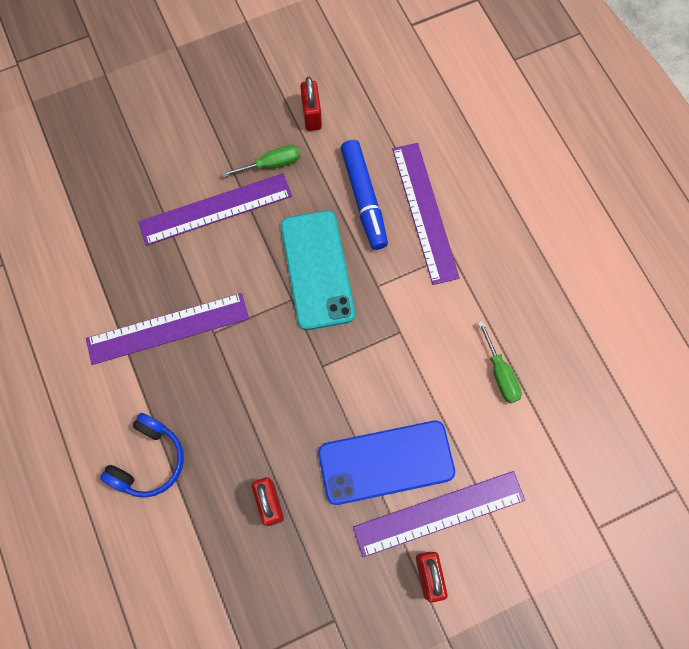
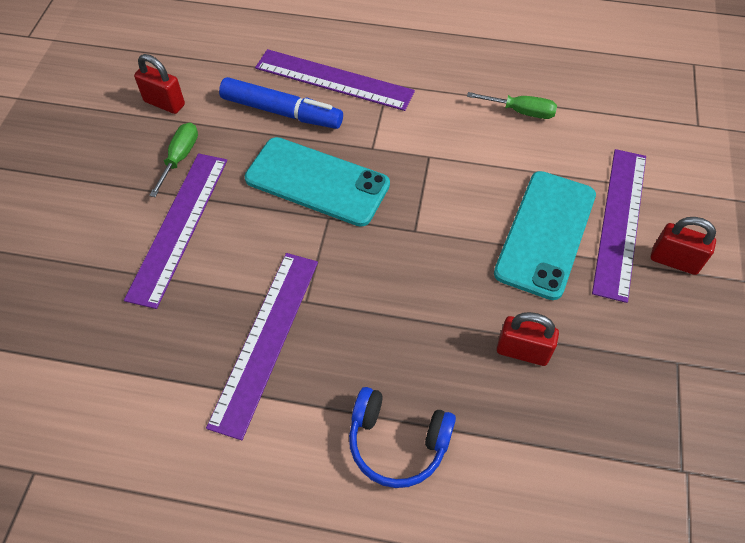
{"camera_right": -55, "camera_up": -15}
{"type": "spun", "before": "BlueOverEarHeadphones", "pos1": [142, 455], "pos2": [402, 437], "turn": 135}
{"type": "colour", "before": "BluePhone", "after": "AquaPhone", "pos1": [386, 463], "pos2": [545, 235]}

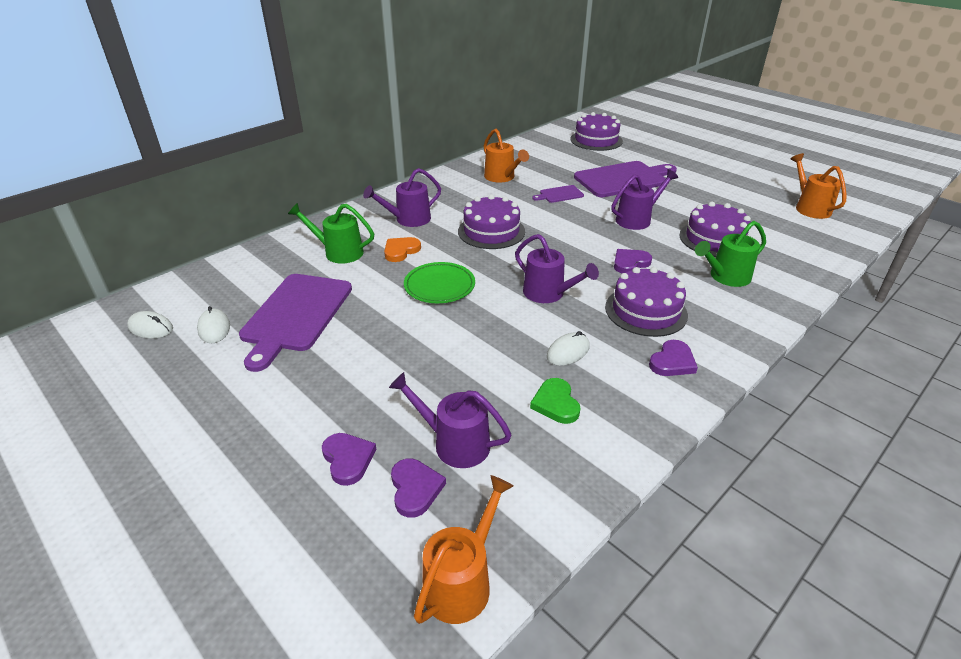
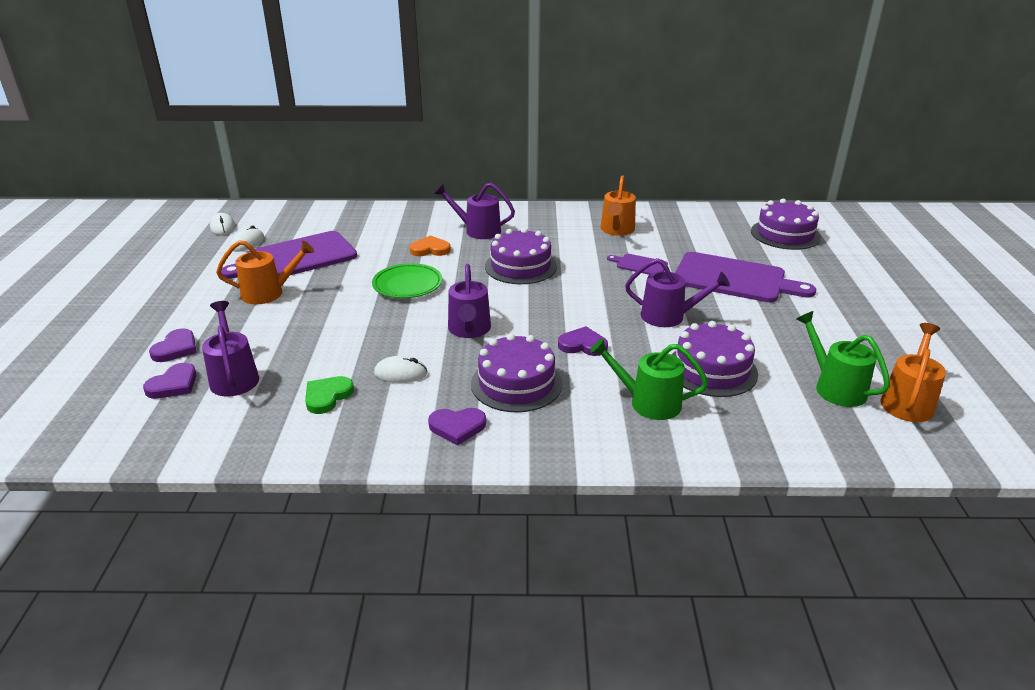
{"camera_right": 45, "camera_up": -5}
{"type": "relocated", "before": "GreenWateringCan", "pos1": [331, 233], "pos2": [843, 359]}
{"type": "relocated", "before": "OrangeWateringCan", "pos1": [463, 549], "pos2": [265, 272]}

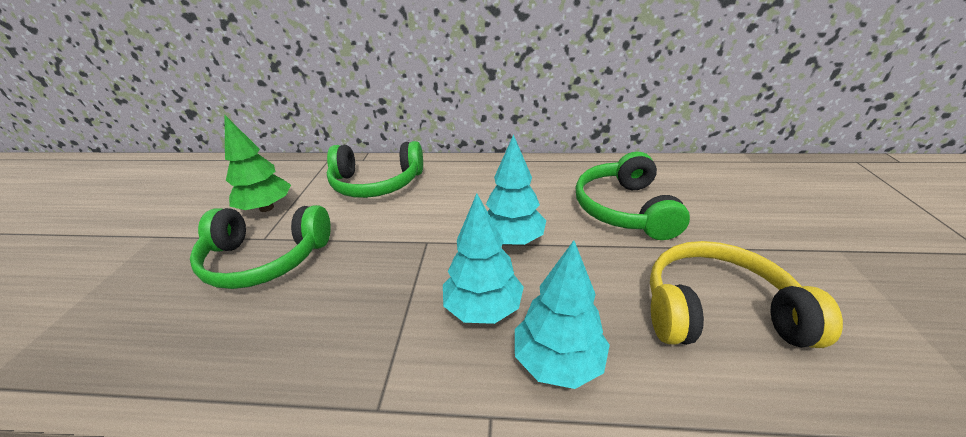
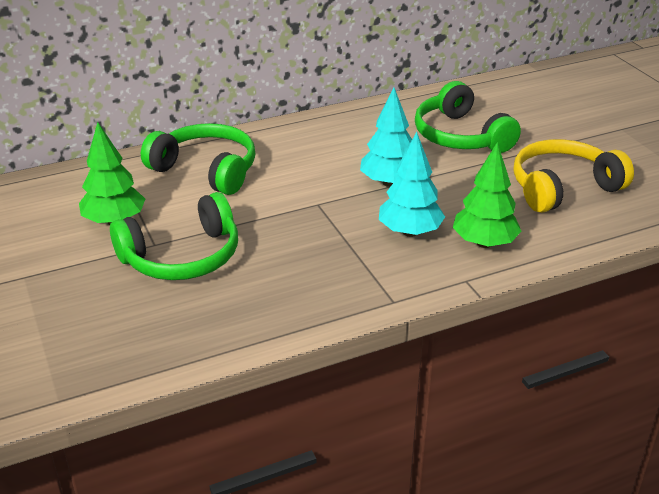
{"camera_right": -30, "camera_up": 0}
{"type": "spun", "before": "GreenOverEarHeadphones", "pos1": [375, 169], "pos2": [198, 159], "turn": -120}
{"type": "colour", "before": "AquaTree", "after": "GreenTree", "pos1": [562, 314], "pos2": [487, 195]}

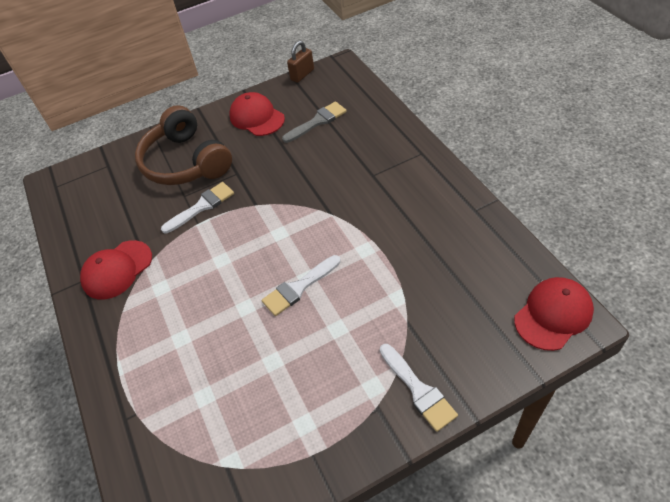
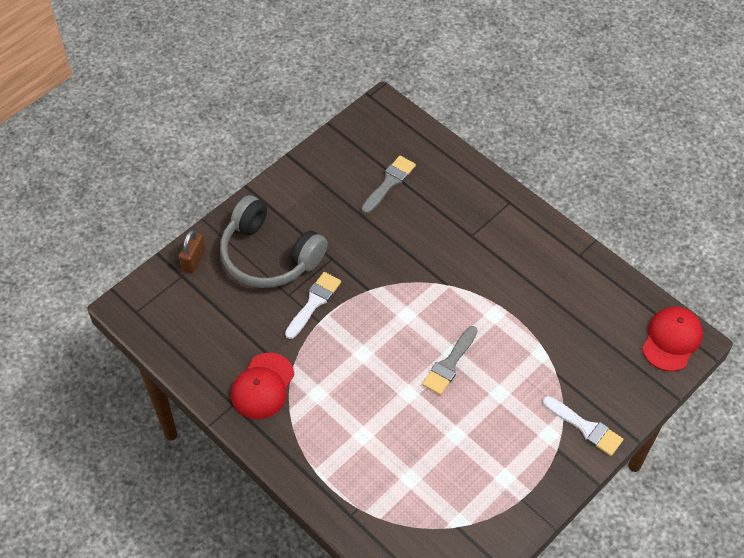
{"camera_right": -25, "camera_up": 5}
{"type": "relocated", "before": "DarkBrownSmallLock", "pos1": [300, 62], "pos2": [192, 252]}
{"type": "missing", "before": "RedBaseballCap", "pos1": [257, 114]}
{"type": "colour", "before": "DarkBrownOverEarHeadphones", "after": "AshGreyOverEarHeadphones", "pos1": [183, 145], "pos2": [274, 241]}
{"type": "colour", "before": "WhitePaintBrush", "after": "AshGreyPaintBrush", "pos1": [301, 285], "pos2": [449, 360]}

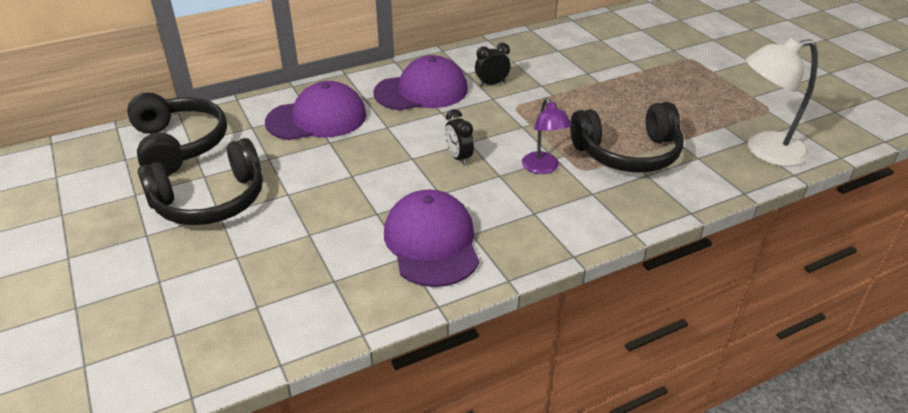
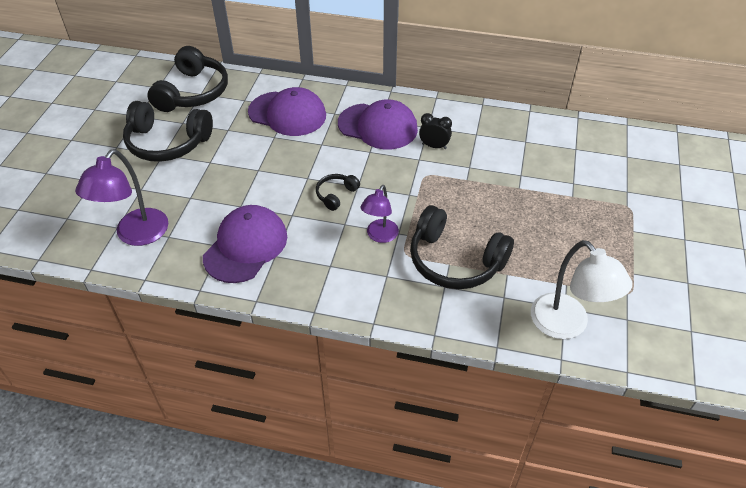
{"camera_right": 40, "camera_up": 10}
{"type": "spun", "before": "WhiteLamp", "pos1": [782, 102], "pos2": [581, 289], "turn": -150}
{"type": "exchanged", "before": "JetBlackBedsideClock", "after": "JetBlackOverEarHeadphones", "pos1": [459, 137], "pos2": [338, 192]}
{"type": "appeared", "after": "PurpleLamp", "pos2": [121, 197]}

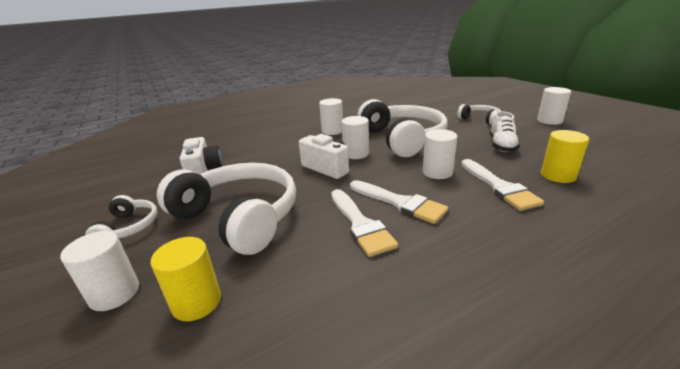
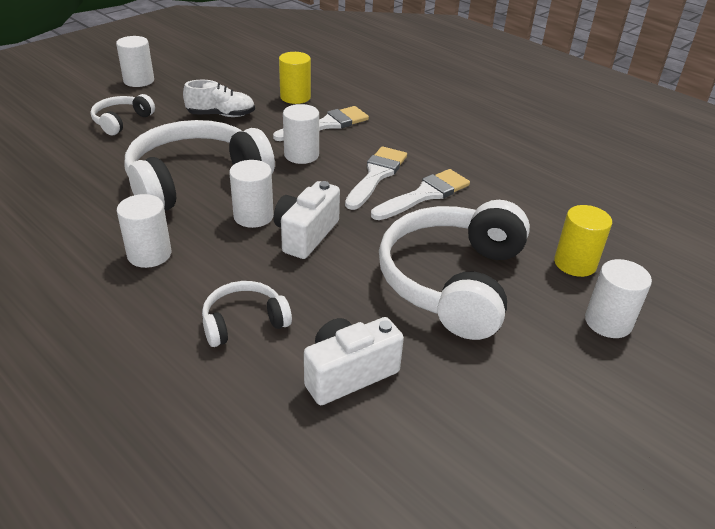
{"camera_right": -110, "camera_up": 10}
{"type": "relocated", "before": "WhiteOverEarHeadphones", "pos1": [121, 216], "pos2": [247, 314]}

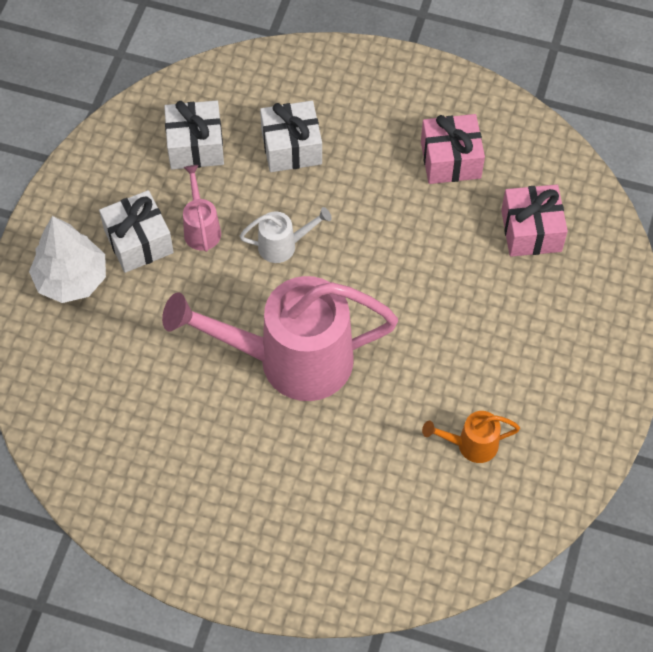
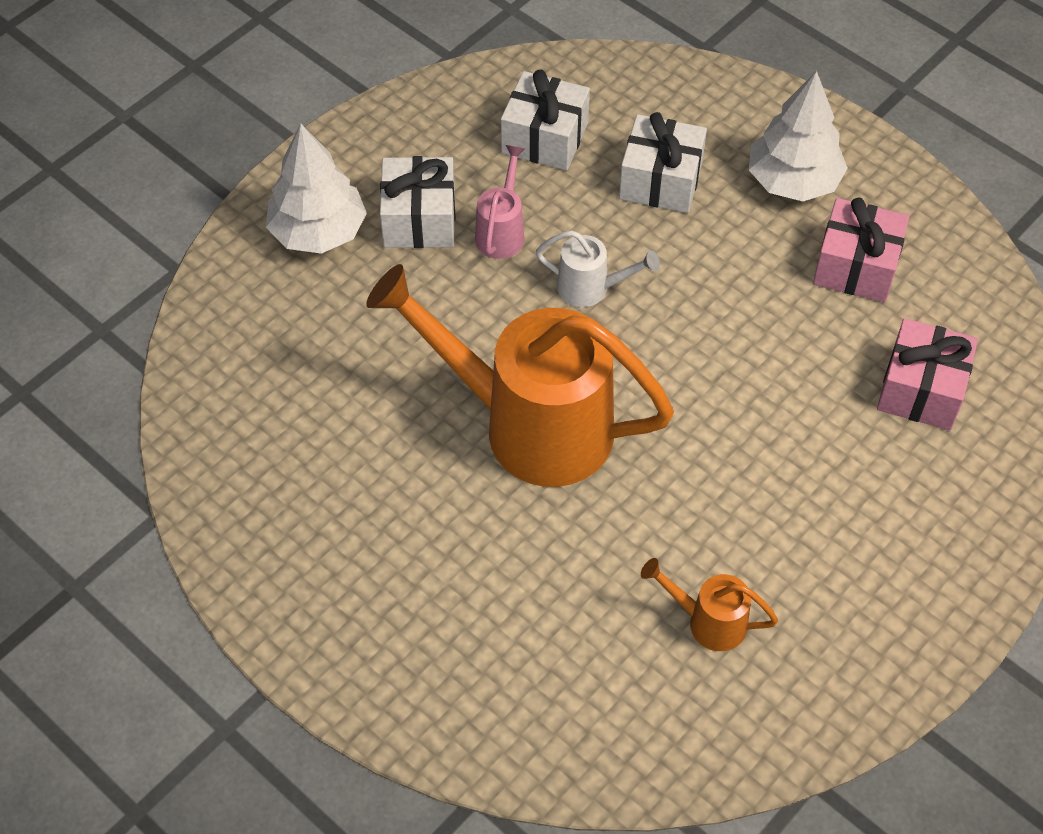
{"camera_right": 25, "camera_up": -5}
{"type": "colour", "before": "RosePinkWateringCan", "after": "OrangeWateringCan", "pos1": [280, 338], "pos2": [520, 375]}
{"type": "appeared", "after": "WhiteTree", "pos2": [798, 136]}

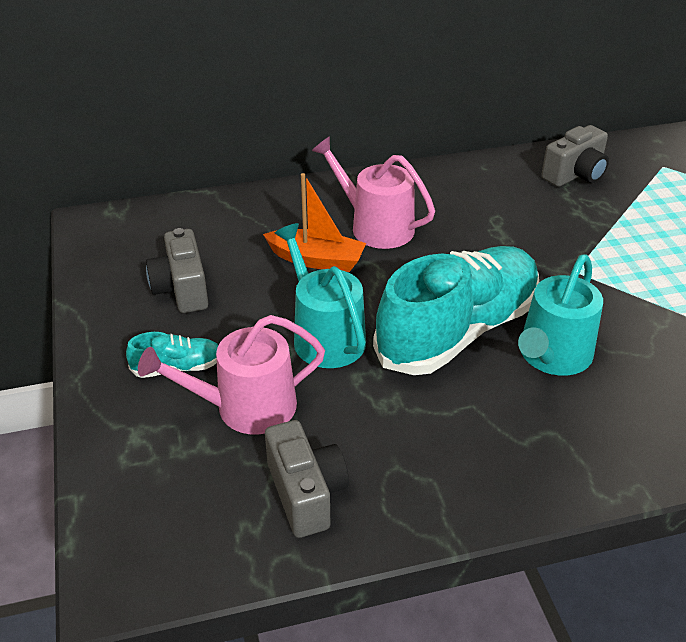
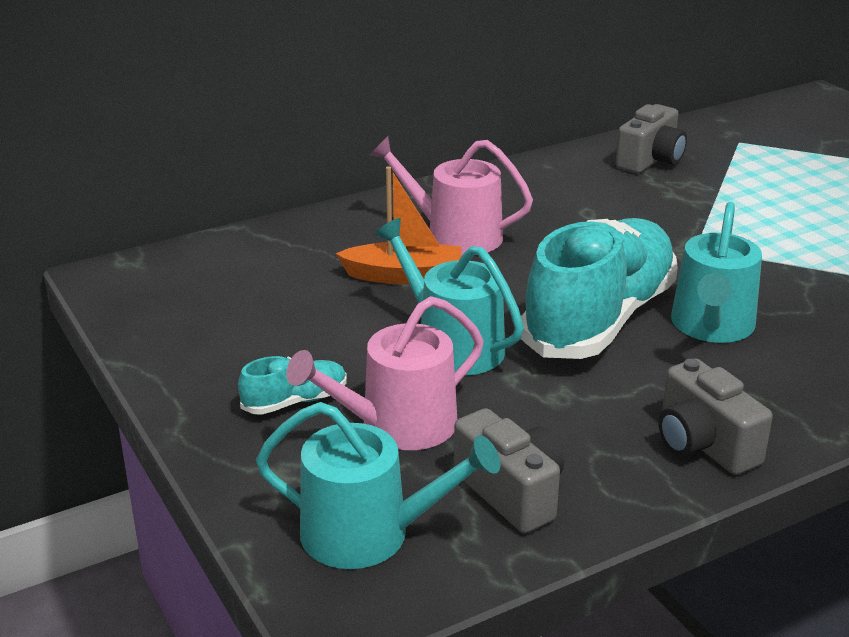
{"camera_right": -15, "camera_up": -10}
{"type": "relocated", "before": "AshGreyPhotoCamera", "pos1": [177, 270], "pos2": [715, 417]}
{"type": "appeared", "after": "AquaWateringCan", "pos2": [378, 485]}

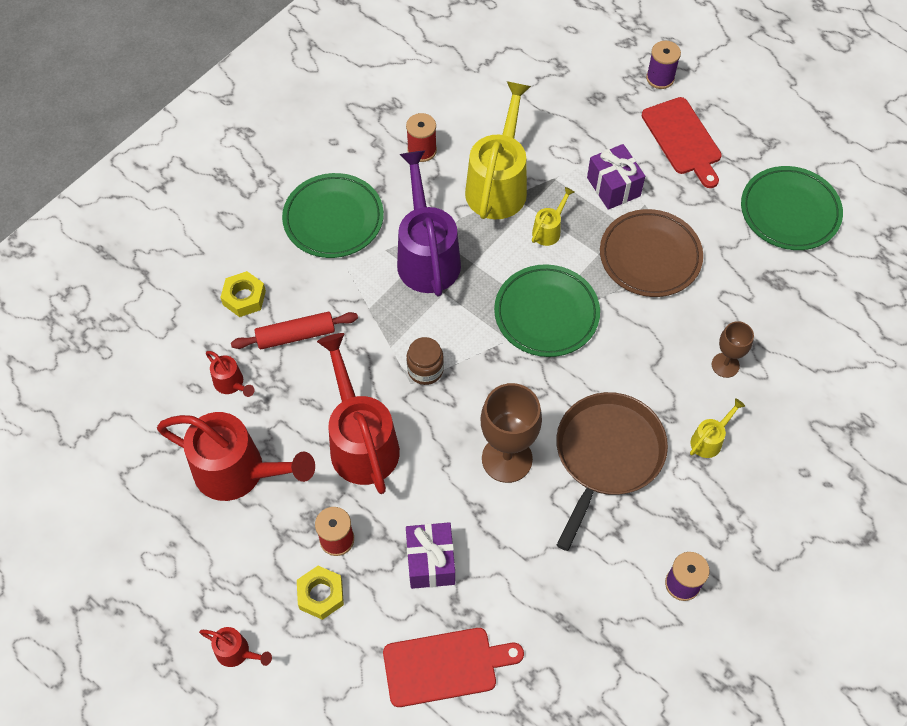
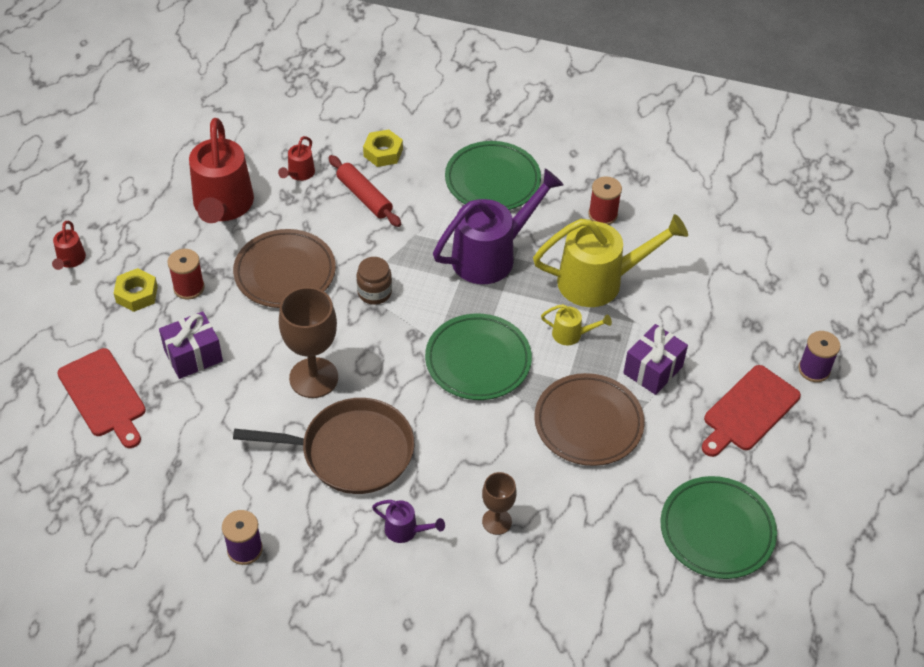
{"camera_right": 65, "camera_up": -10}
{"type": "exchanged", "before": "RedWateringCan", "after": "DarkBrownDinnerPlate", "pos1": [358, 413], "pos2": [284, 268]}
{"type": "colour", "before": "GoldenWateringCan", "after": "PurpleWateringCan", "pos1": [717, 428], "pos2": [408, 521]}

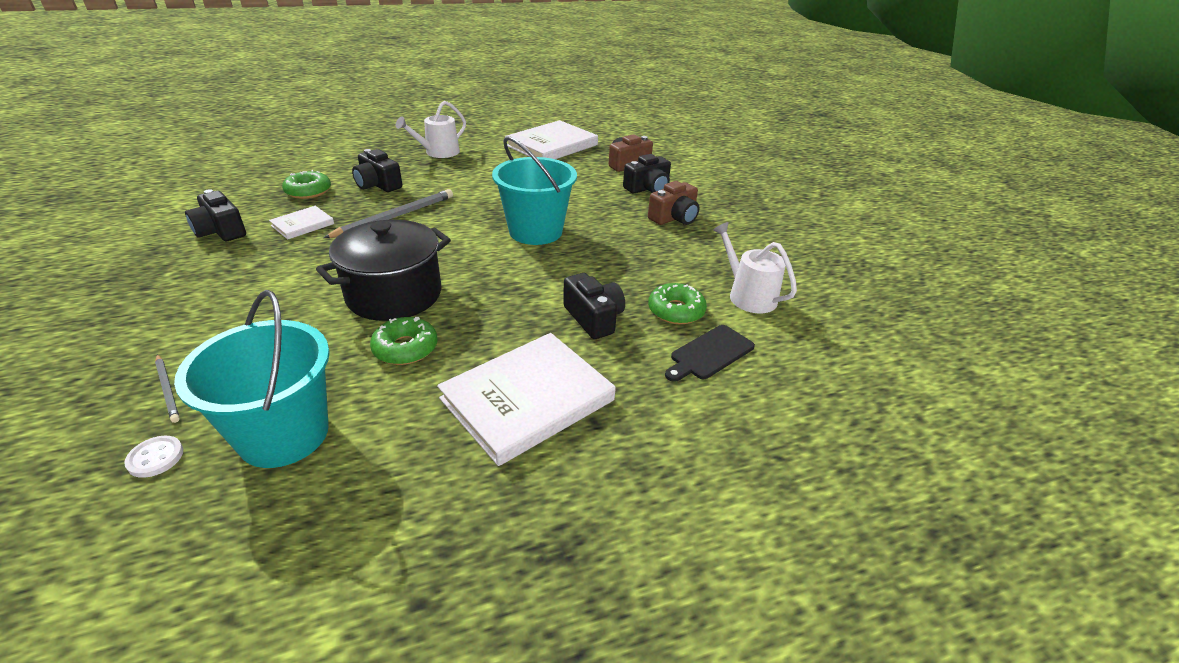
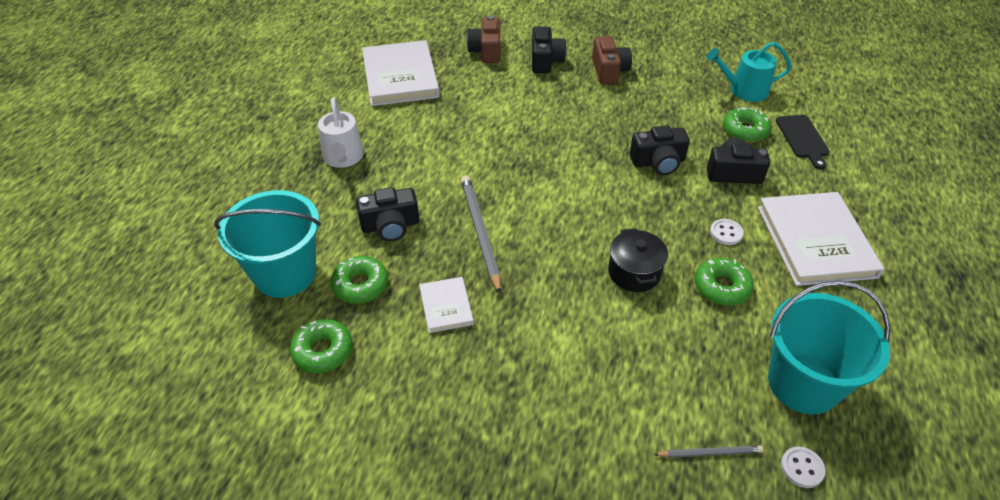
{"camera_right": -55, "camera_up": 10}
{"type": "relocated", "before": "AquaBucket", "pos1": [534, 190], "pos2": [267, 244]}
{"type": "relocated", "before": "JetBlackPhotoCamera", "pos1": [215, 215], "pos2": [660, 150]}
{"type": "size", "before": "JetBlackStockpot", "pos1": [383, 270], "pos2": [638, 260], "scale": 0.58}
{"type": "colour", "before": "WhiteWateringCan", "after": "AquaWateringCan", "pos1": [755, 267], "pos2": [749, 72]}
{"type": "appeared", "after": "WhiteShirtButton", "pos2": [727, 232]}
{"type": "appeared", "after": "GreenDoughnut", "pos2": [321, 346]}

